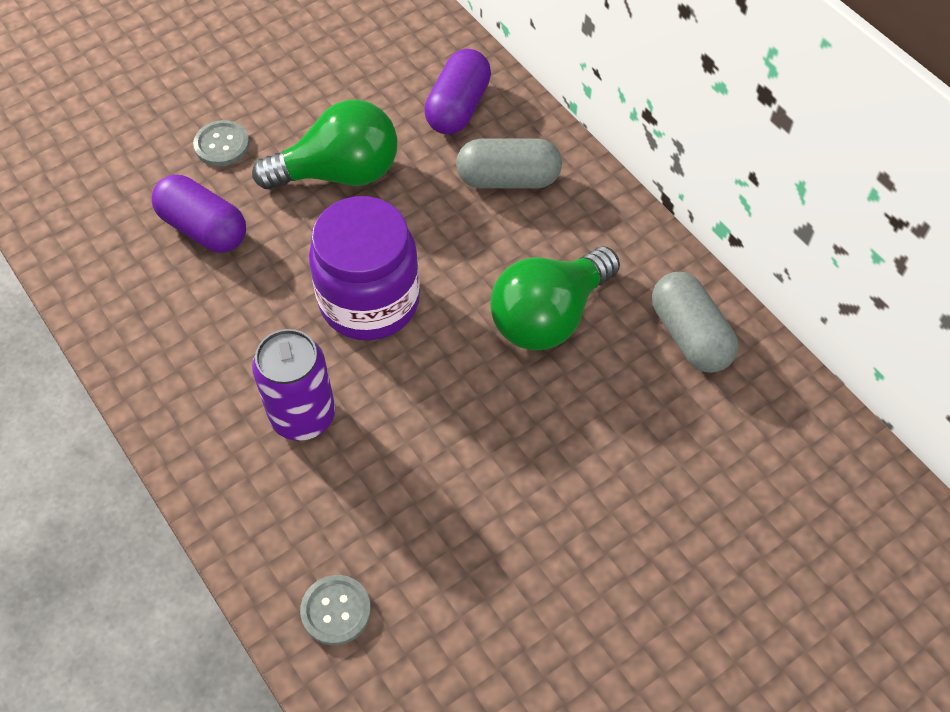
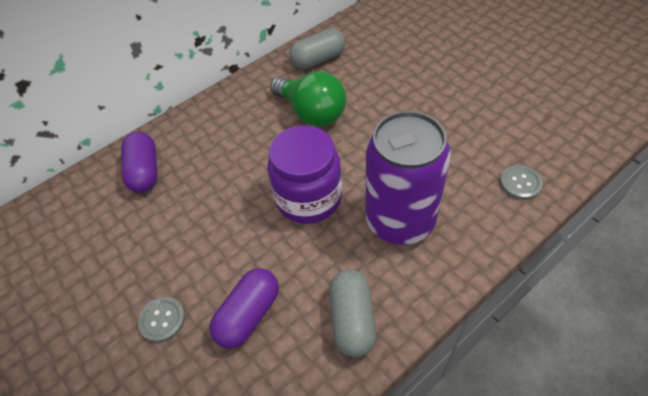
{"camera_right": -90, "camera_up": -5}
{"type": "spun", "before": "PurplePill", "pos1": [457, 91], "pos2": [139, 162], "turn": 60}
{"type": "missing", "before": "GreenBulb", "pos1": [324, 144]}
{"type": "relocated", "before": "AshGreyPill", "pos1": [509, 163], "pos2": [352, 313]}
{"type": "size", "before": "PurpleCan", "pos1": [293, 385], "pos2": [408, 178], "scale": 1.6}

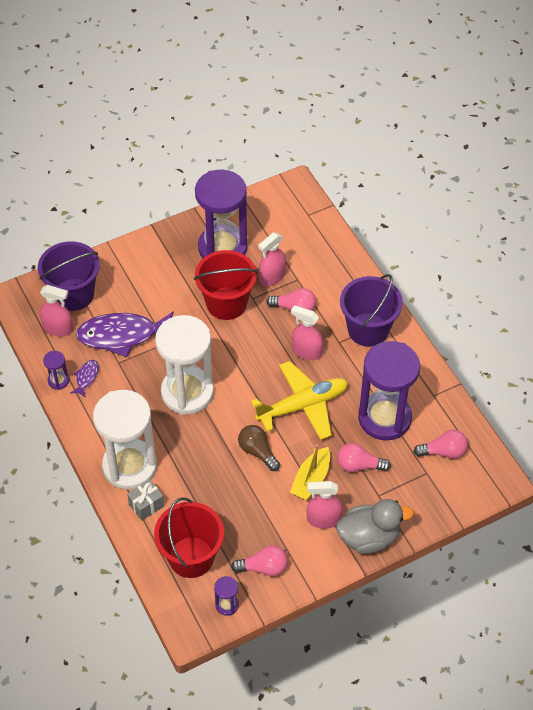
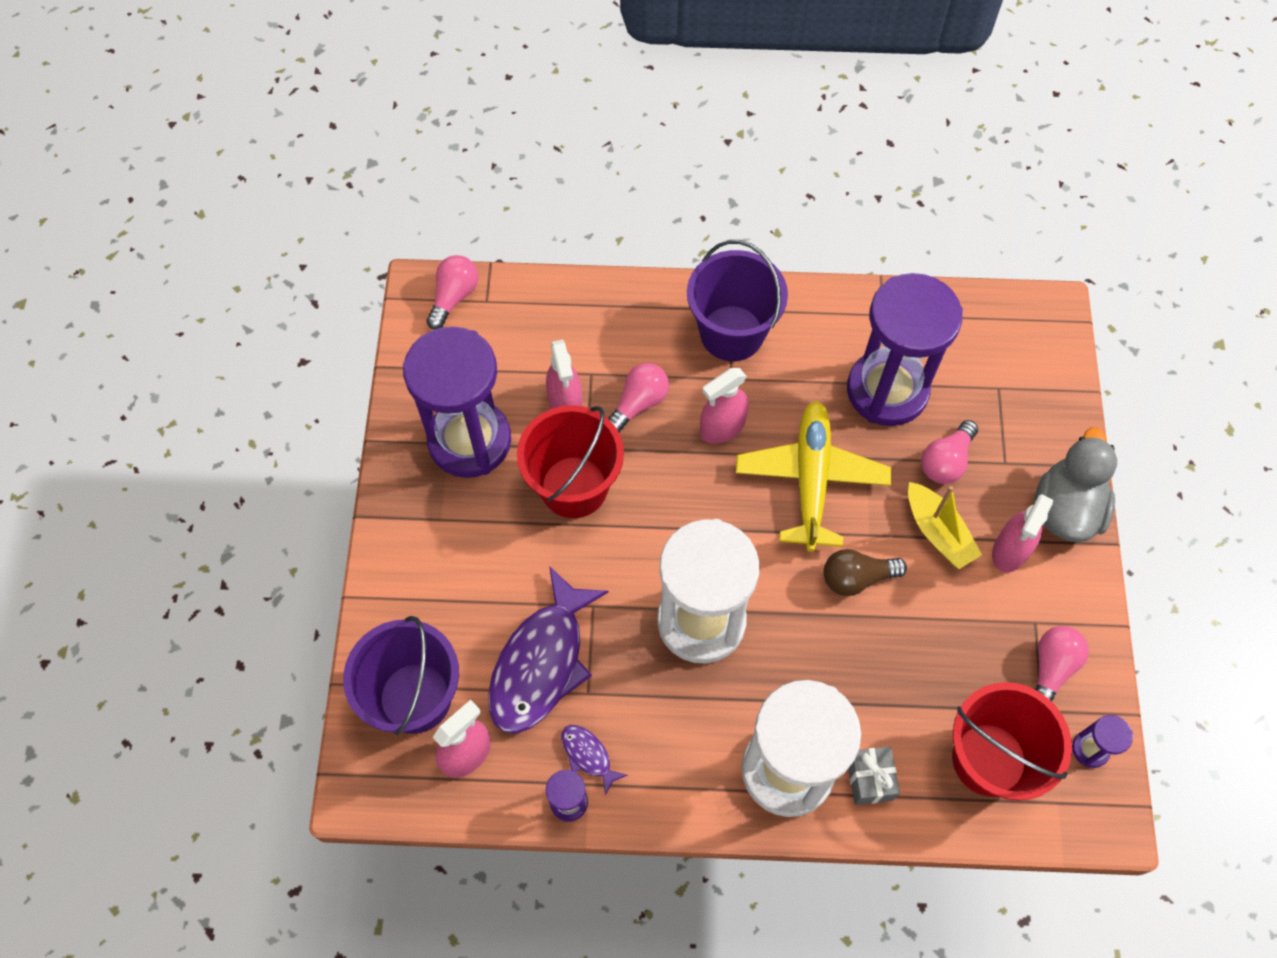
{"camera_right": -60, "camera_up": 10}
{"type": "relocated", "before": "RosePinkBulb", "pos1": [440, 444], "pos2": [452, 292]}

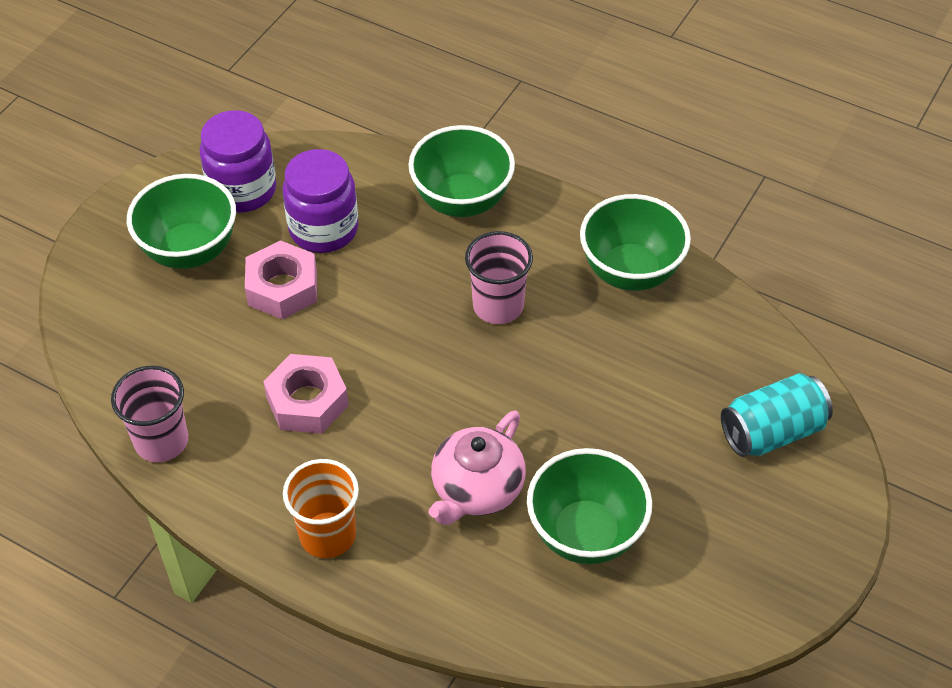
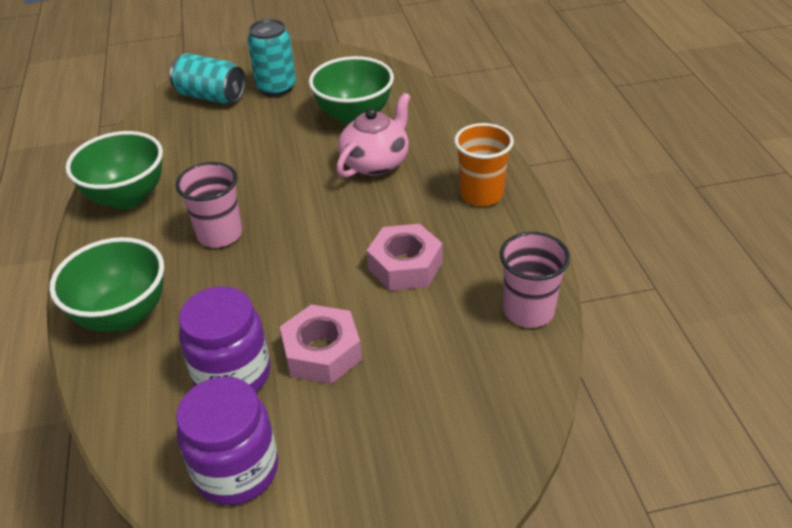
{"camera_right": -130, "camera_up": -10}
{"type": "missing", "before": "GreenDeepDish", "pos1": [181, 221]}
{"type": "spun", "before": "RosePinkChinaTeapot", "pos1": [477, 468], "pos2": [373, 135], "turn": -45}
{"type": "appeared", "after": "AquaCan", "pos2": [271, 57]}

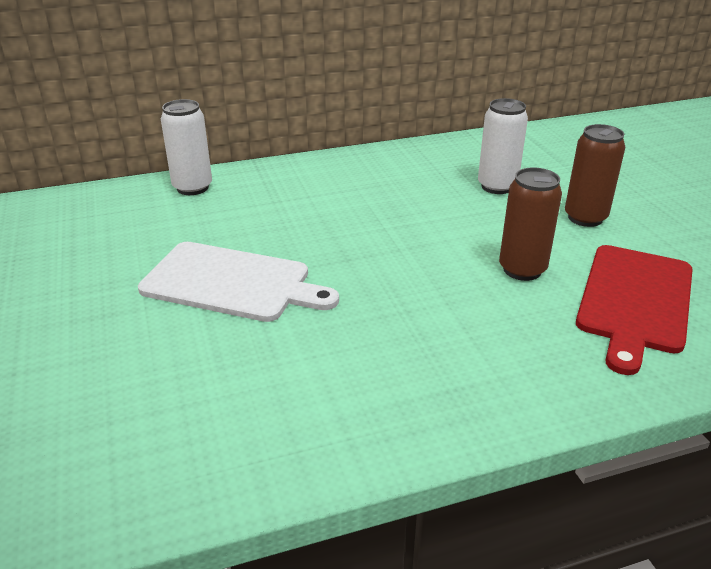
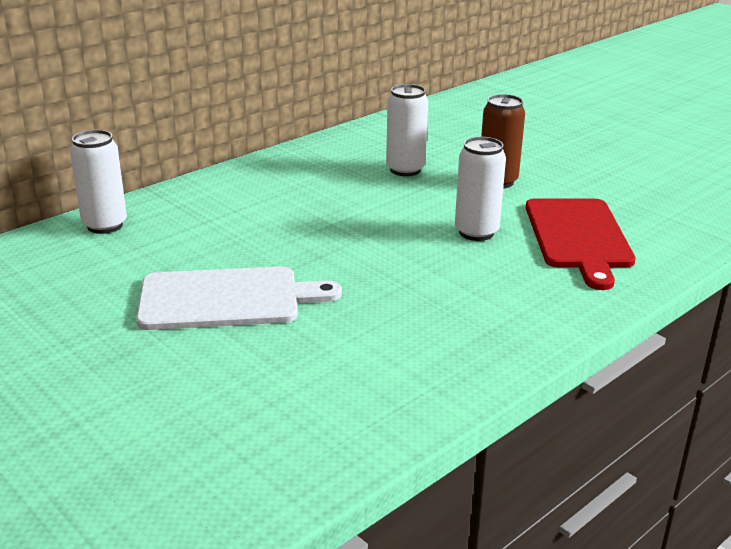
{"camera_right": -25, "camera_up": -5}
{"type": "colour", "before": "DarkBrownCan", "after": "WhiteCan", "pos1": [530, 224], "pos2": [480, 189]}

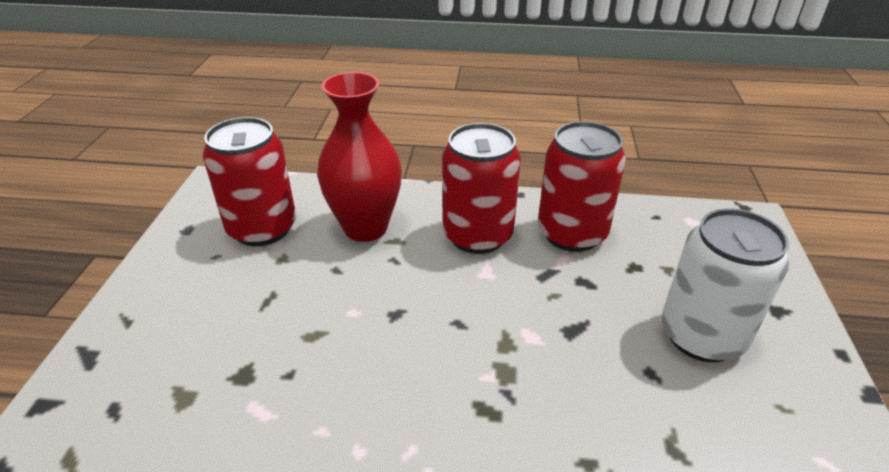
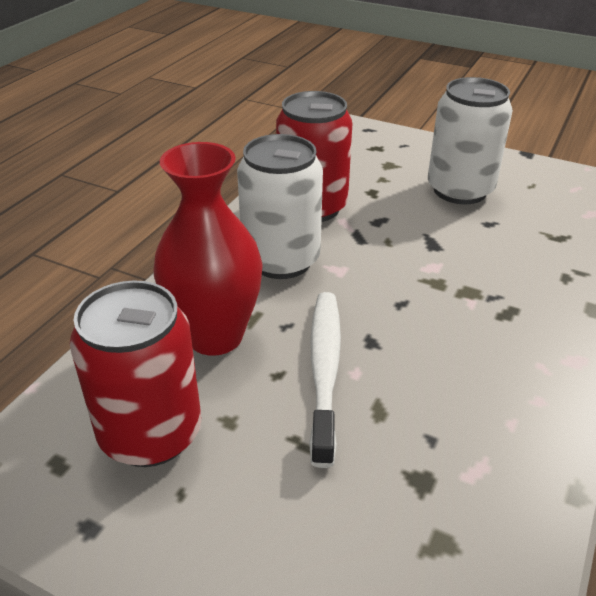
{"camera_right": -70, "camera_up": 0}
{"type": "colour", "before": "RedCan", "after": "WhiteCan", "pos1": [481, 188], "pos2": [280, 206]}
{"type": "appeared", "after": "WhiteToothbrush", "pos2": [325, 380]}

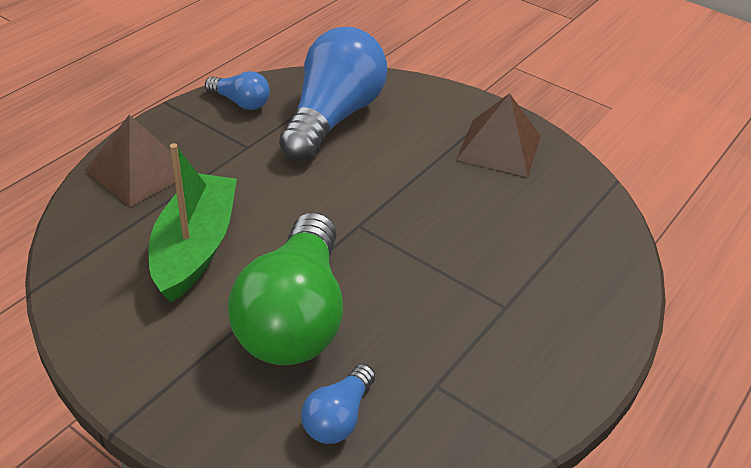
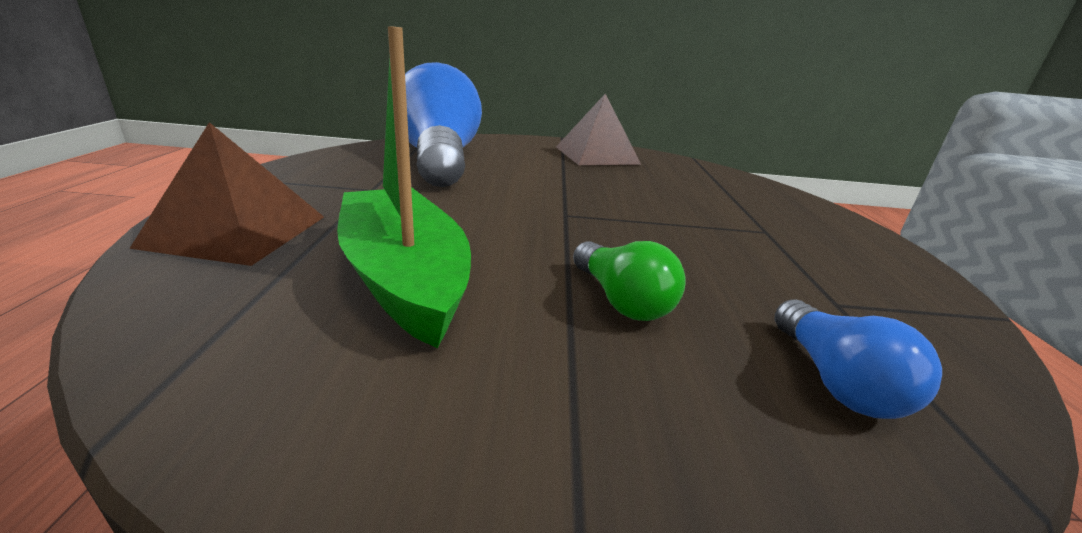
{"camera_right": -35, "camera_up": -15}
{"type": "missing", "before": "BlueBulb", "pos1": [237, 90]}
{"type": "size", "before": "GreenBulb", "pos1": [285, 288], "pos2": [629, 281], "scale": 0.46}

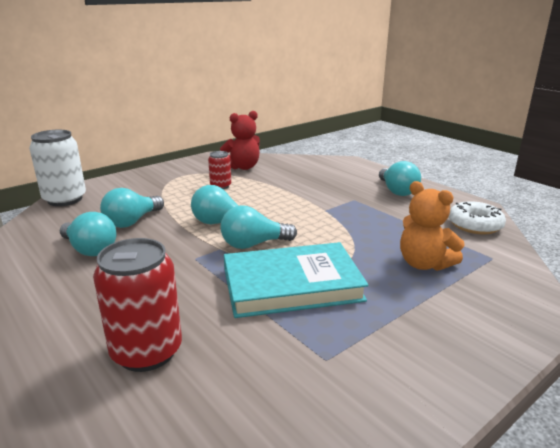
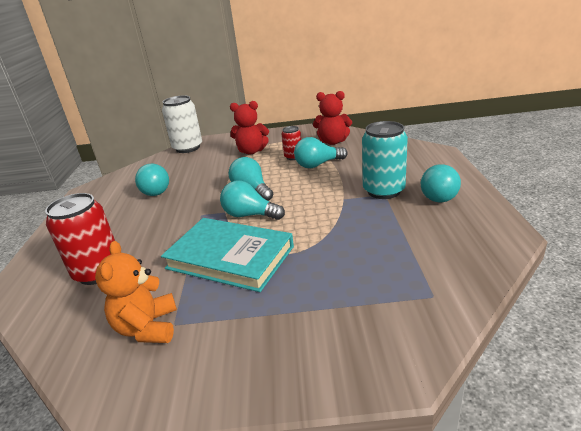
{"camera_right": 40, "camera_up": 5}
{"type": "relocated", "before": "OrangeStuffedBear", "pos1": [432, 226], "pos2": [136, 292]}
{"type": "relocated", "before": "AquaBulb", "pos1": [132, 208], "pos2": [321, 152]}
{"type": "missing", "before": "WhiteDoughnut", "pos1": [477, 217]}
{"type": "appeared", "after": "RedStuffedBear", "pos2": [249, 128]}
{"type": "appeared", "after": "AquaCan", "pos2": [385, 160]}

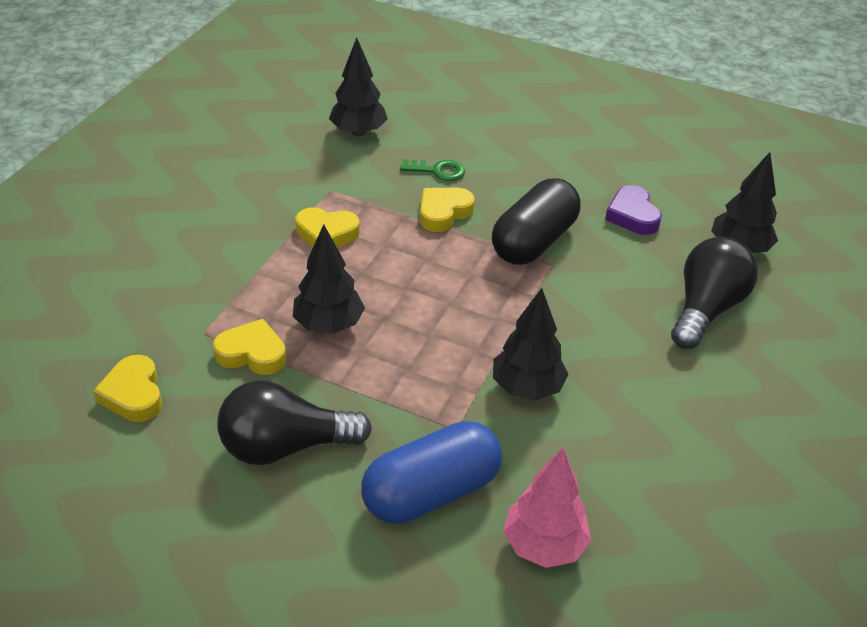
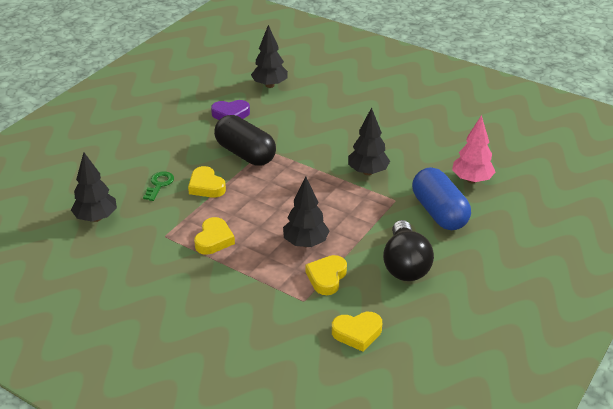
{"camera_right": -80, "camera_up": -5}
{"type": "missing", "before": "JetBlackBulb", "pos1": [714, 293]}

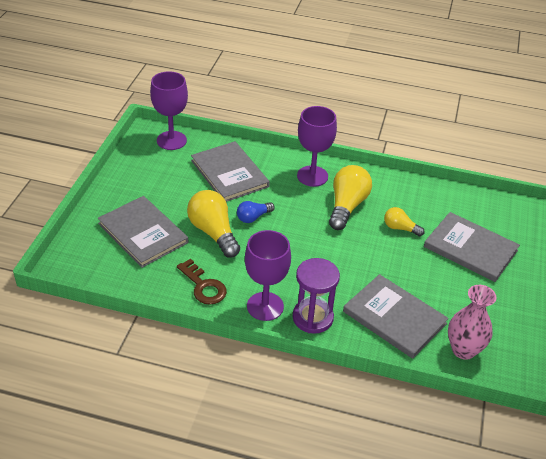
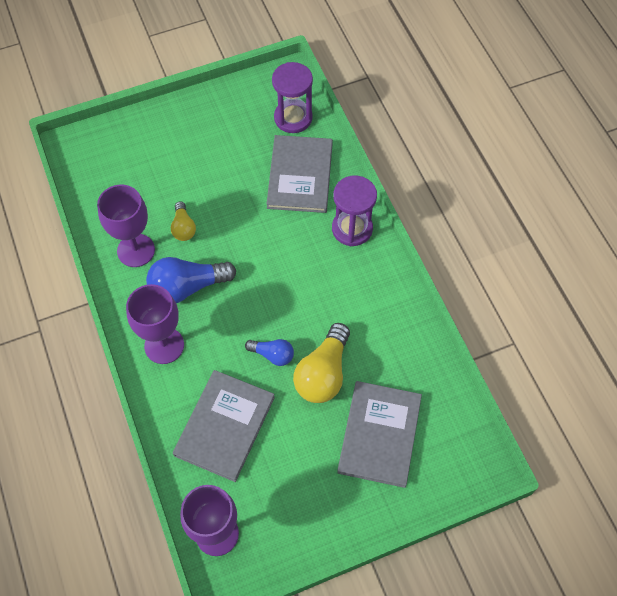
{"camera_right": -125, "camera_up": 20}
{"type": "colour", "before": "GoldenBulb", "after": "BlueBulb", "pos1": [350, 197], "pos2": [191, 280]}
{"type": "missing", "before": "AshGreyHardback", "pos1": [472, 247]}
{"type": "relocated", "before": "PurpleChalice", "pos1": [268, 275], "pos2": [126, 226]}
{"type": "missing", "before": "DarkBrownDoorKey", "pos1": [202, 282]}
{"type": "exchanged", "before": "RosePinkFlowerVase", "after": "PurpleHourglass", "pos1": [472, 322], "pos2": [292, 97]}

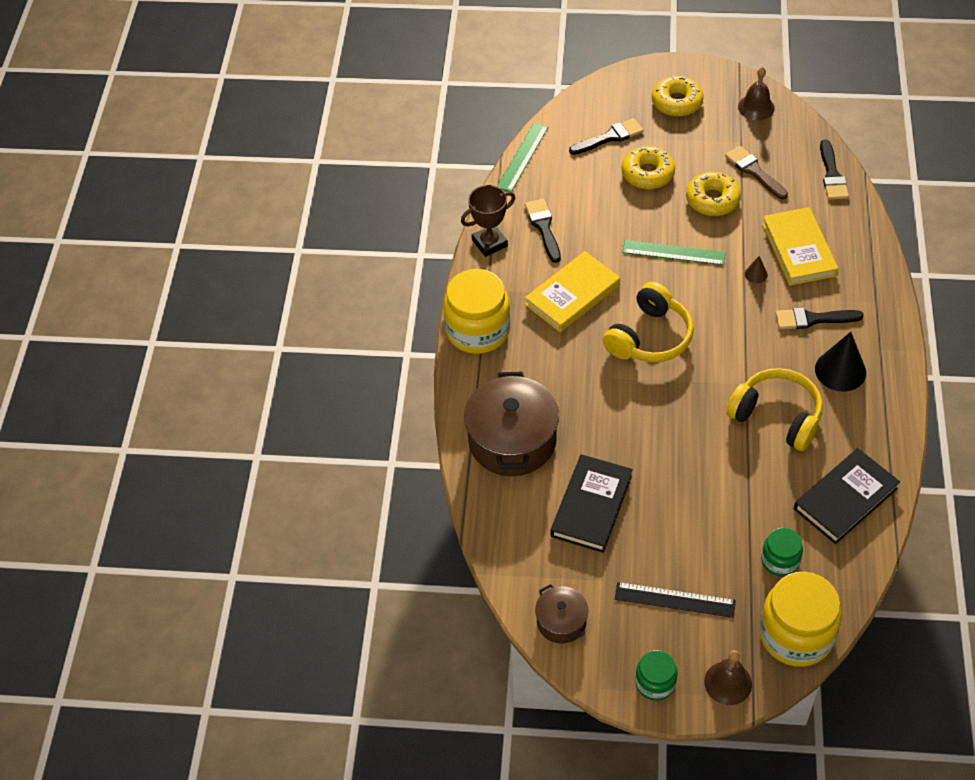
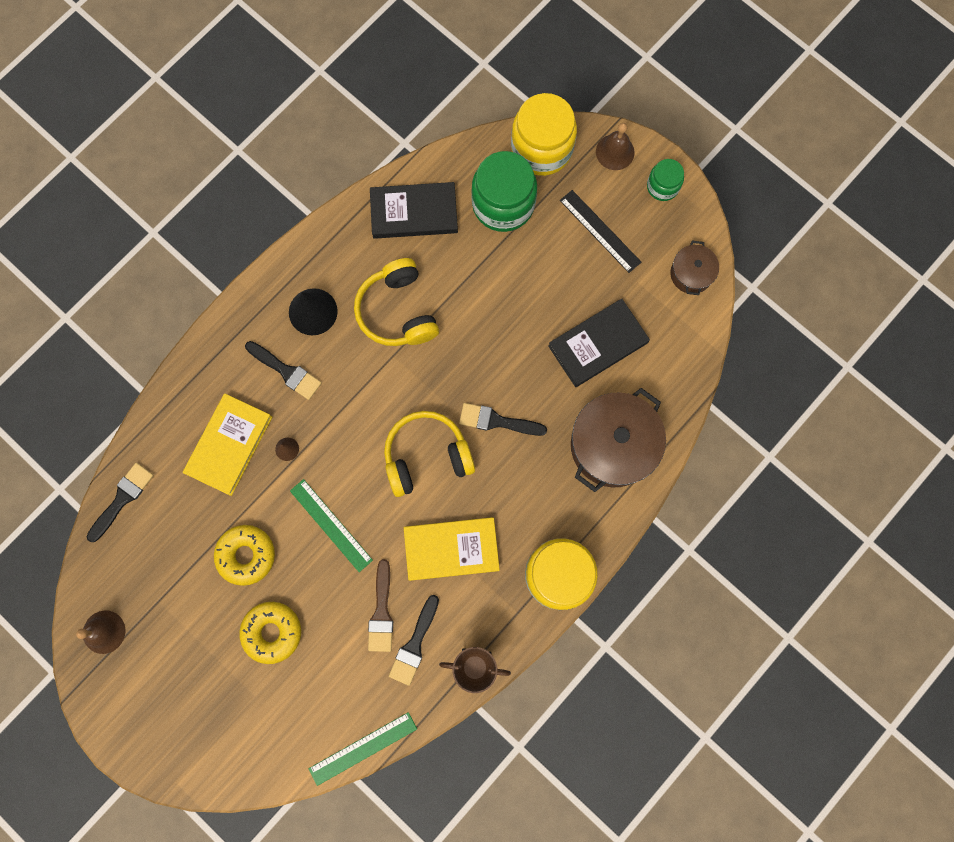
{"camera_right": -145, "camera_up": 25}
{"type": "missing", "before": "GoldenDoughnut", "pos1": [678, 96]}
{"type": "relocated", "before": "JetBlackPaintBrush", "pos1": [606, 136], "pos2": [503, 419]}
{"type": "relocated", "before": "DarkBrownPaintBrush", "pos1": [756, 172], "pos2": [380, 605]}
{"type": "size", "before": "GreenJar", "pos1": [782, 552], "pos2": [504, 191], "scale": 1.88}

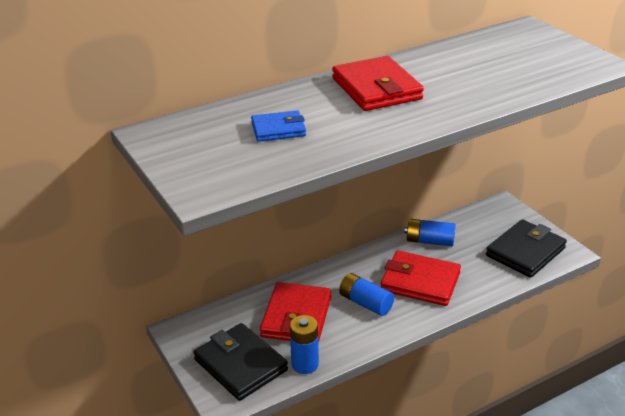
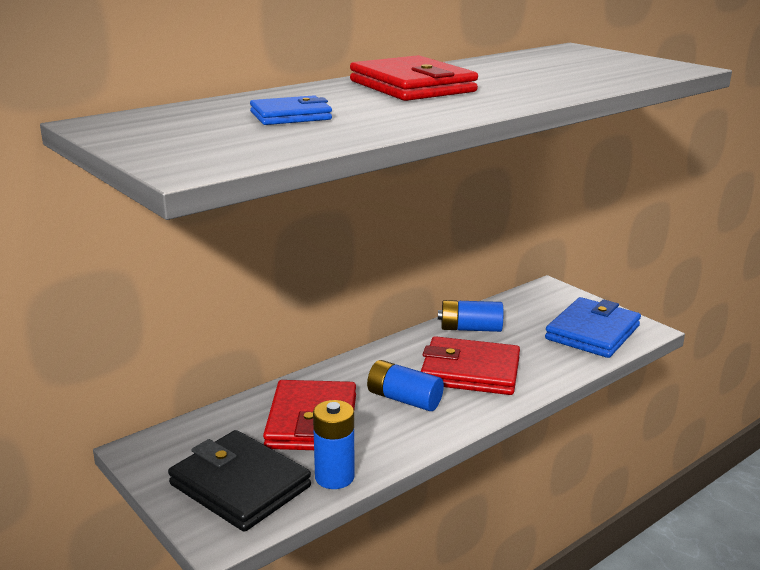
{"camera_right": -10, "camera_up": -10}
{"type": "colour", "before": "JetBlackWallet", "after": "BlueWallet", "pos1": [526, 248], "pos2": [593, 327]}

